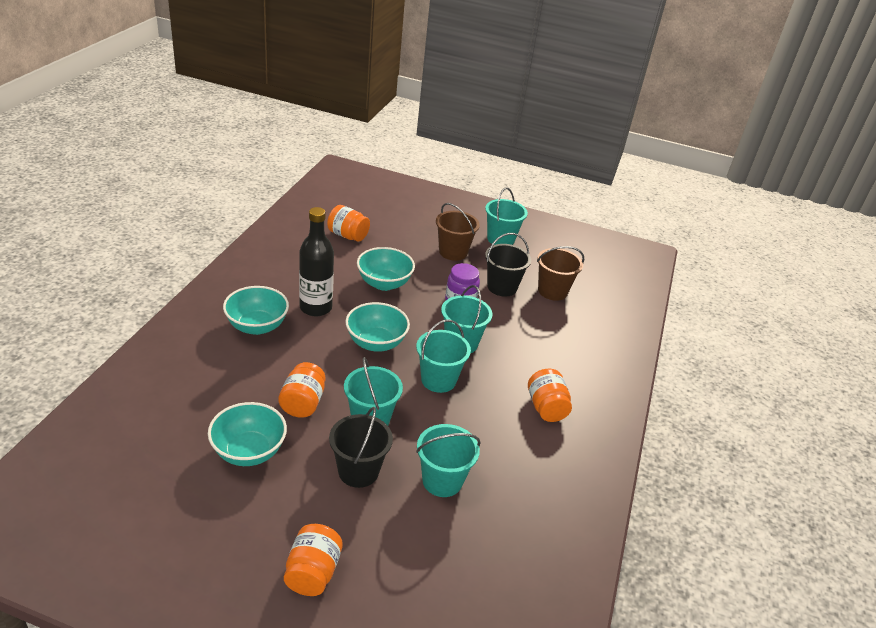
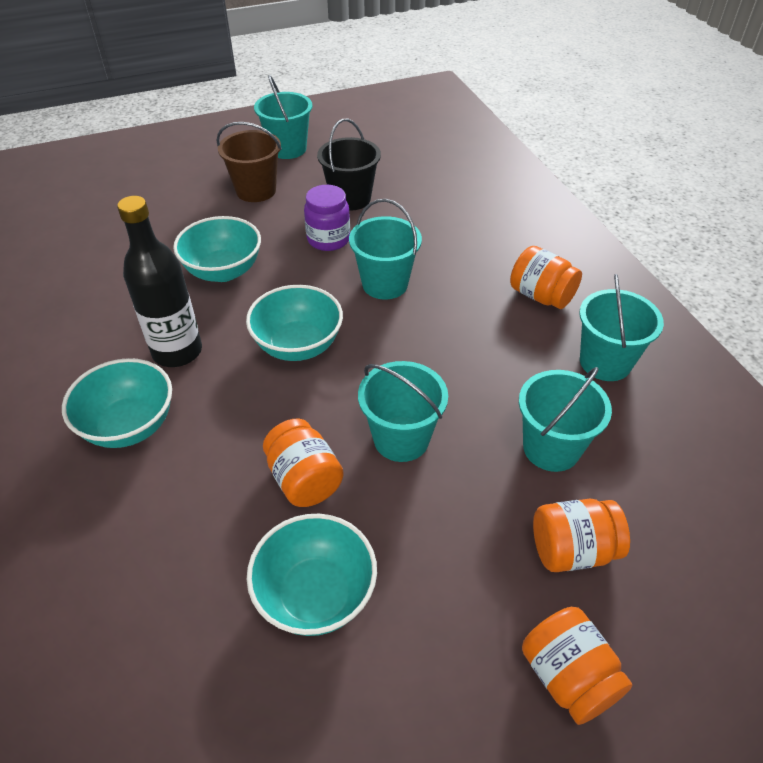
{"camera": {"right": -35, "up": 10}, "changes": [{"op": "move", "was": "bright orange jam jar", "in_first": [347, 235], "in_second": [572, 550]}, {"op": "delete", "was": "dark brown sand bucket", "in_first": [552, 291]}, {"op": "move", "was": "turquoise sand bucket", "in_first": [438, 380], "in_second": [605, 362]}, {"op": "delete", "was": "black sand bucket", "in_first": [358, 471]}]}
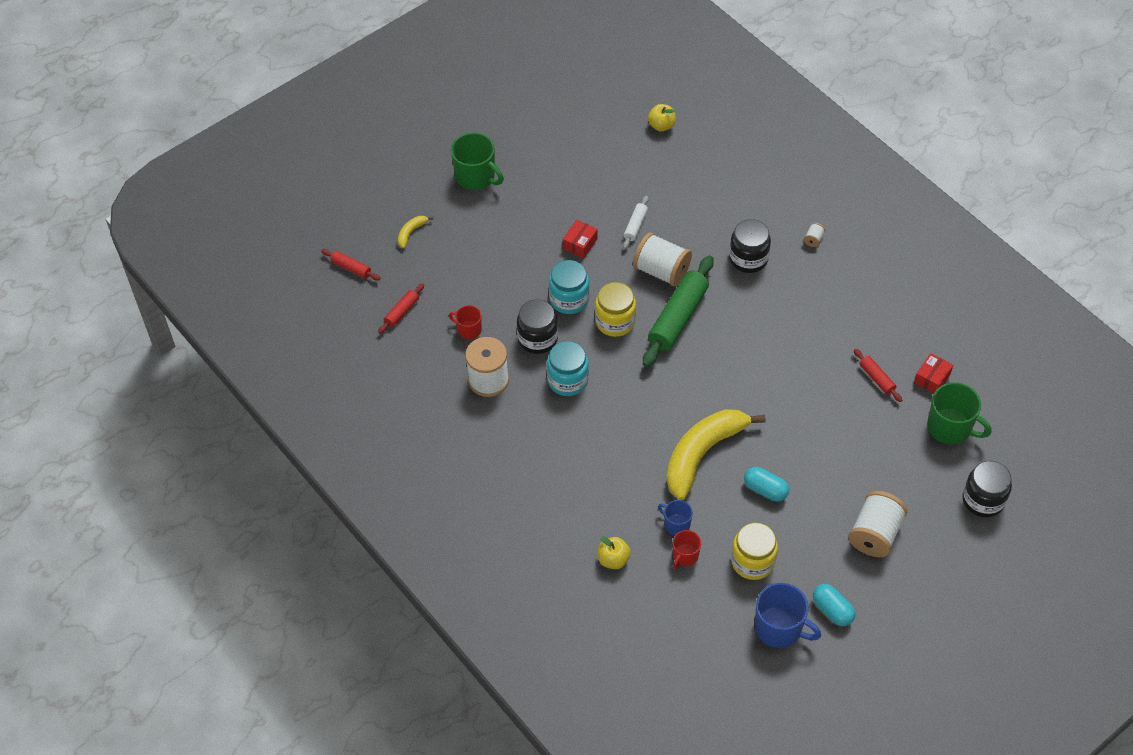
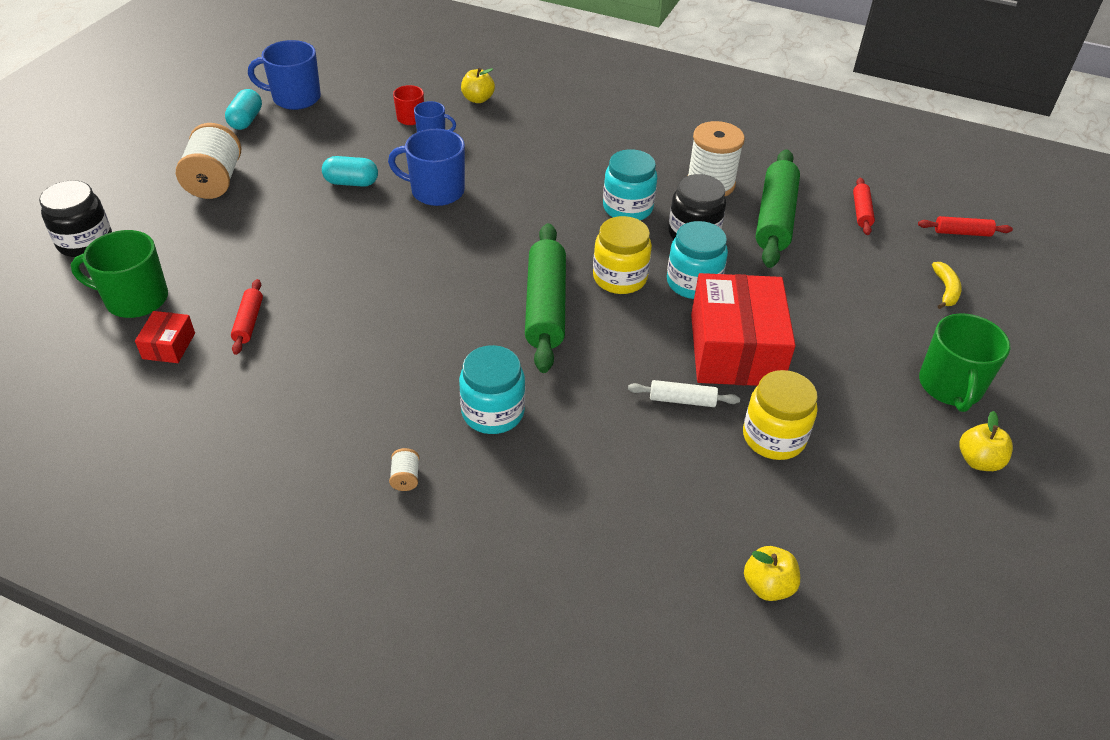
{"camera": {"right": 150, "up": -10}, "changes": [{"op": "rotate", "was": "green mug", "in_first": [476, 176], "in_second": [950, 386], "clockwise": -90}, {"op": "rotate", "was": "pure white dough roller", "in_first": [635, 226], "in_second": [682, 400], "clockwise": -75}, {"op": "recolor", "was": "black jam jar", "now": "turquoise jam jar", "in_first": [748, 259], "in_second": [493, 412]}, {"op": "resize", "was": "red box", "in_first": [580, 244], "in_second": [735, 349], "ratio": 2.27}, {"op": "delete", "was": "pure white bobbin", "in_first": [661, 271]}, {"op": "replace", "was": "red mug", "now": "green dough roller", "in_first": [468, 330], "in_second": [775, 218]}, {"op": "rotate", "was": "red dough roller", "in_first": [876, 378], "in_second": [248, 322], "clockwise": 60}, {"op": "replace", "was": "yellow banana", "now": "cobalt mug", "in_first": [702, 454], "in_second": [436, 191]}, {"op": "move", "was": "yellow jam jar", "in_first": [752, 561], "in_second": [773, 437]}, {"op": "rotate", "was": "turquoise pill", "in_first": [832, 610], "in_second": [246, 120], "clockwise": 75}, {"op": "insert", "now": "yellow apple fruit", "in_second": [978, 461]}]}
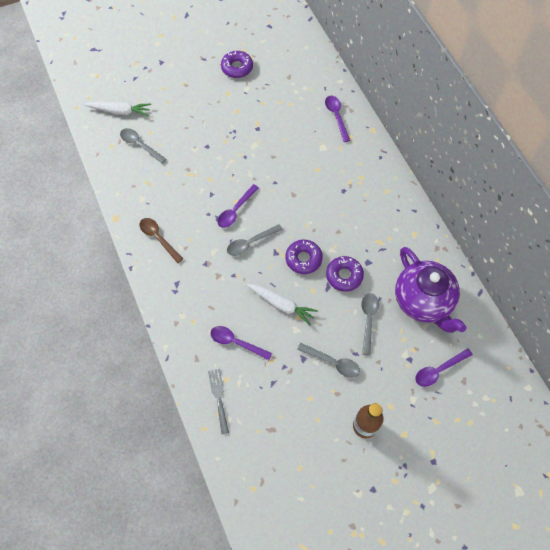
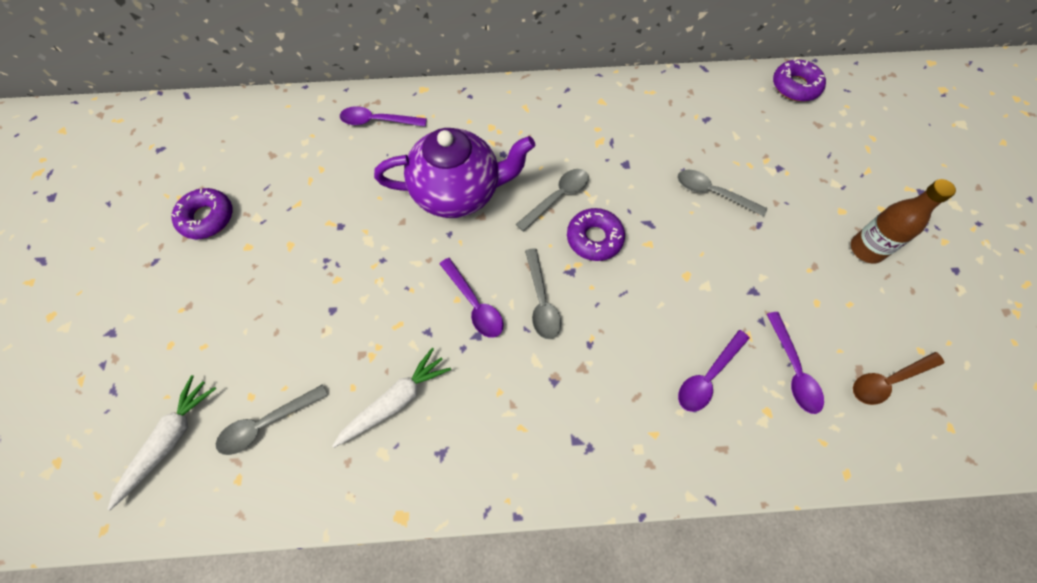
{"camera": {"right": -70, "up": 0}, "changes": [{"op": "move", "was": "dark brown teaspoon", "in_first": [158, 238], "in_second": [888, 381]}, {"op": "move", "was": "violet tea pot", "in_first": [423, 301], "in_second": [458, 192]}, {"op": "move", "was": "violet glazed donut", "in_first": [344, 276], "in_second": [795, 86]}, {"op": "move", "was": "pure white carrot", "in_first": [282, 305], "in_second": [395, 401]}, {"op": "move", "was": "grey teaspoon", "in_first": [333, 362], "in_second": [557, 197]}, {"op": "move", "was": "violet teaspoon", "in_first": [438, 370], "in_second": [793, 370]}, {"op": "delete", "was": "grey table fork", "in_first": [218, 398]}]}
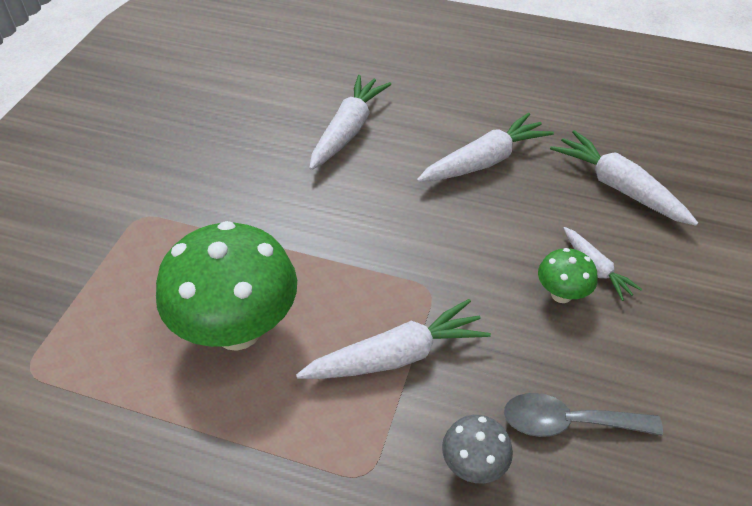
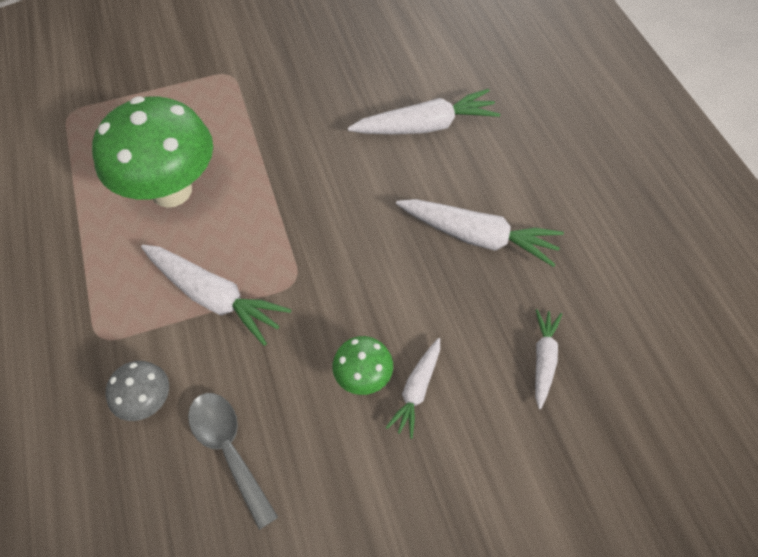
{"camera": {"right": 55, "up": 10}, "changes": [{"op": "resize", "was": "pure white carrot", "in_first": [618, 187], "in_second": [543, 359], "ratio": 0.58}]}
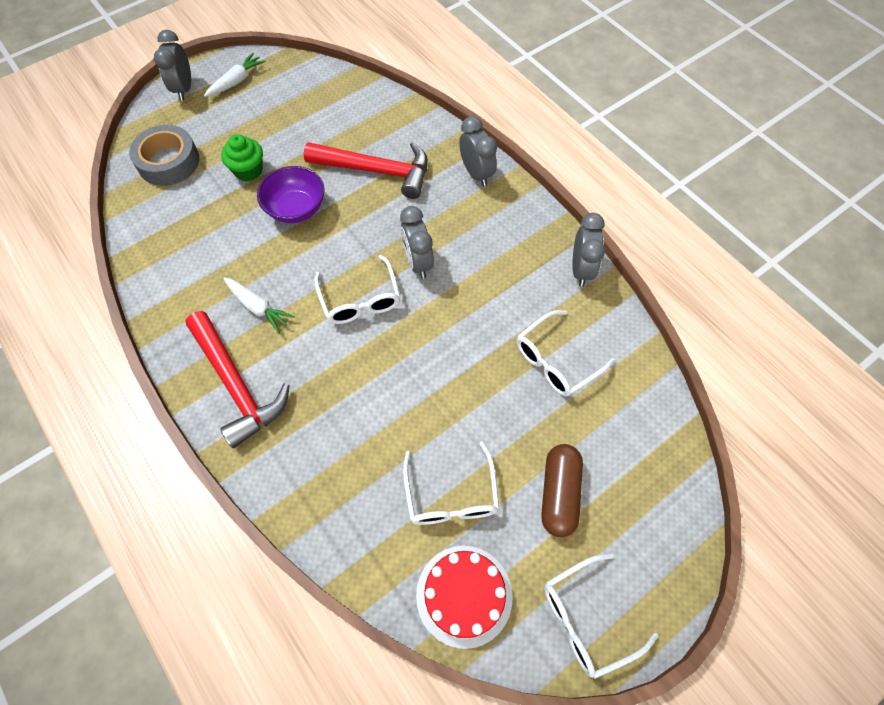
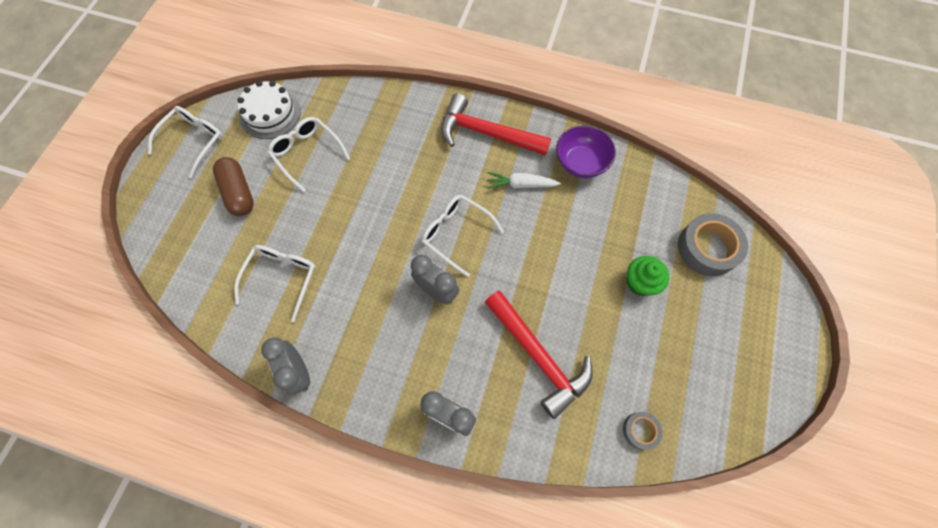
{"camera": {"right": 145, "up": 5}, "changes": [{"op": "delete", "was": "grey alarm clock", "in_first": [184, 89]}, {"op": "delete", "was": "pure white carrot", "in_first": [236, 81]}, {"op": "rotate", "was": "red carpenter's hammer", "in_first": [377, 171], "in_second": [538, 356], "clockwise": -105}, {"op": "move", "was": "violet serving bowl", "in_first": [296, 209], "in_second": [580, 163]}, {"op": "recolor", "was": "red layer cake", "now": "pure white layer cake", "in_first": [464, 595], "in_second": [270, 113]}, {"op": "insert", "now": "grey roll of tape", "in_second": [640, 430]}]}
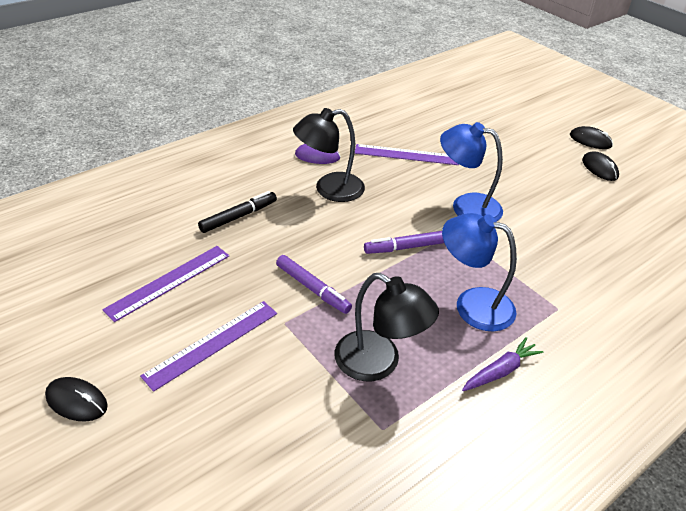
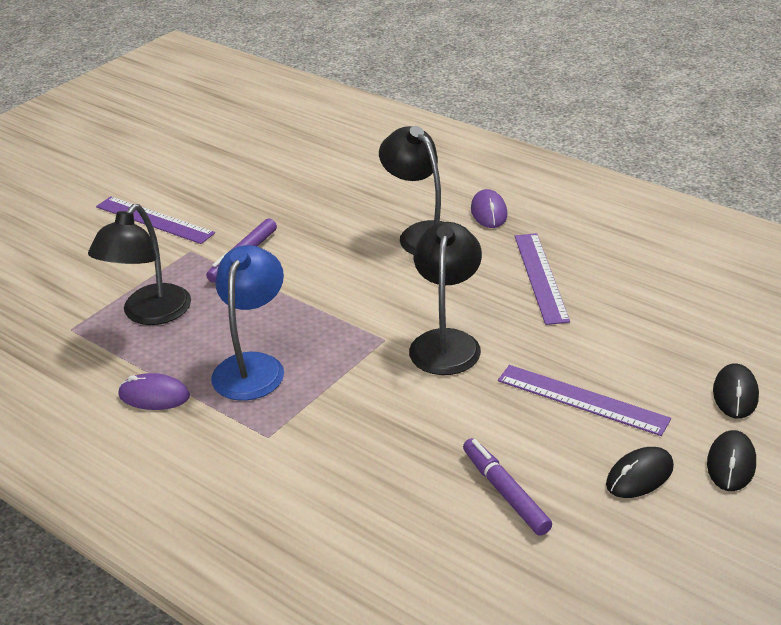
{"camera": {"right": 80, "up": -5}, "changes": [{"op": "recolor", "was": "cobalt desk lamp", "now": "black desk lamp", "in_first": [466, 206], "in_second": [446, 342]}, {"op": "delete", "was": "black marker", "in_first": [238, 216]}, {"op": "move", "was": "violet marker", "in_first": [407, 247], "in_second": [505, 492]}, {"op": "move", "was": "violet measuring stick", "in_first": [169, 282], "in_second": [582, 399]}, {"op": "replace", "was": "violet carrot", "now": "violet computer mouse", "in_first": [500, 371], "in_second": [154, 395]}, {"op": "move", "was": "black computer mouse", "in_first": [76, 401], "in_second": [735, 394]}]}
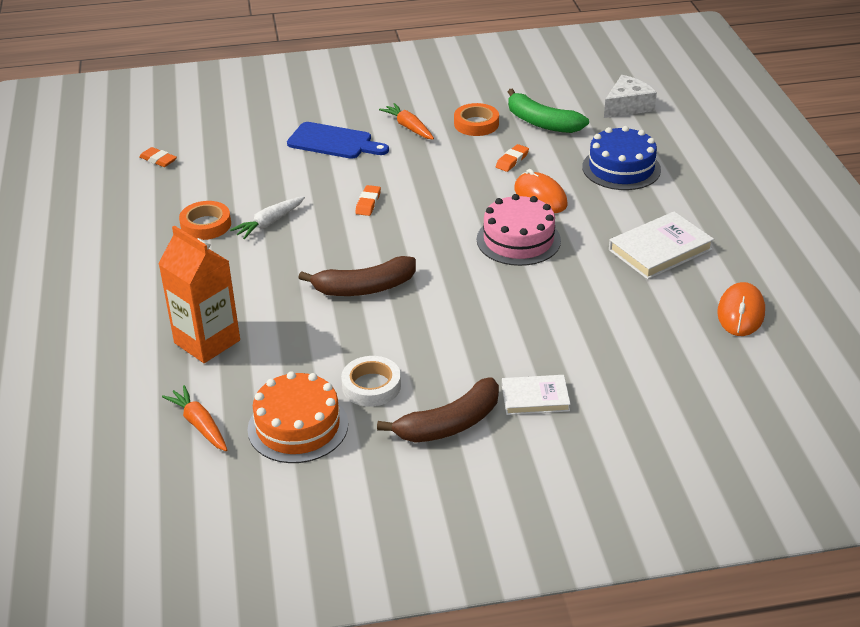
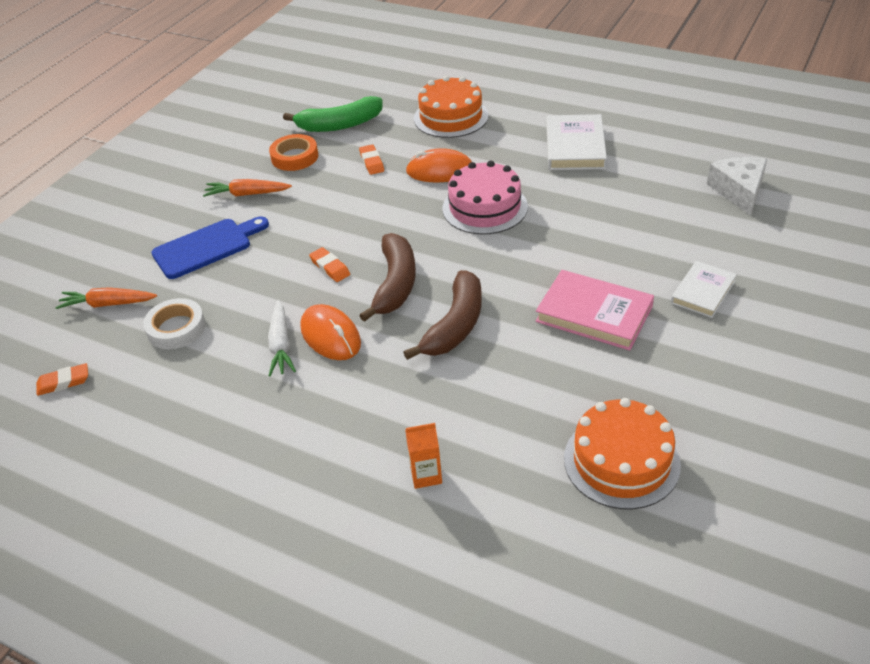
{"camera": {"right": -50, "up": 5}, "changes": [{"op": "move", "was": "pure white cheese", "in_first": [627, 106], "in_second": [738, 191]}, {"op": "recolor", "was": "cobalt layer cake", "now": "bright orange layer cake", "in_first": [621, 168], "in_second": [451, 117]}, {"op": "delete", "was": "bright orange roll of tape", "in_first": [206, 225]}, {"op": "resize", "was": "bright orange carton", "in_first": [207, 342], "in_second": [426, 475], "ratio": 0.48}, {"op": "move", "was": "bright orange computer mouse", "in_first": [740, 313], "in_second": [330, 336]}, {"op": "move", "was": "pure white roll of tape", "in_first": [371, 386], "in_second": [176, 328]}, {"op": "move", "was": "dark brown banana", "in_first": [449, 424], "in_second": [395, 284]}, {"op": "move", "was": "bright orange carrot", "in_first": [199, 425], "in_second": [108, 304]}, {"op": "insert", "now": "rosy book", "in_second": [594, 314]}]}
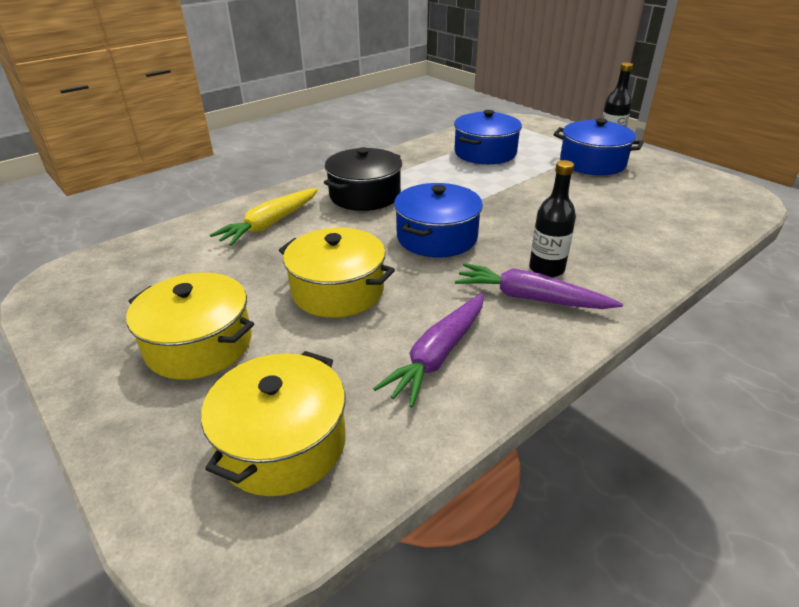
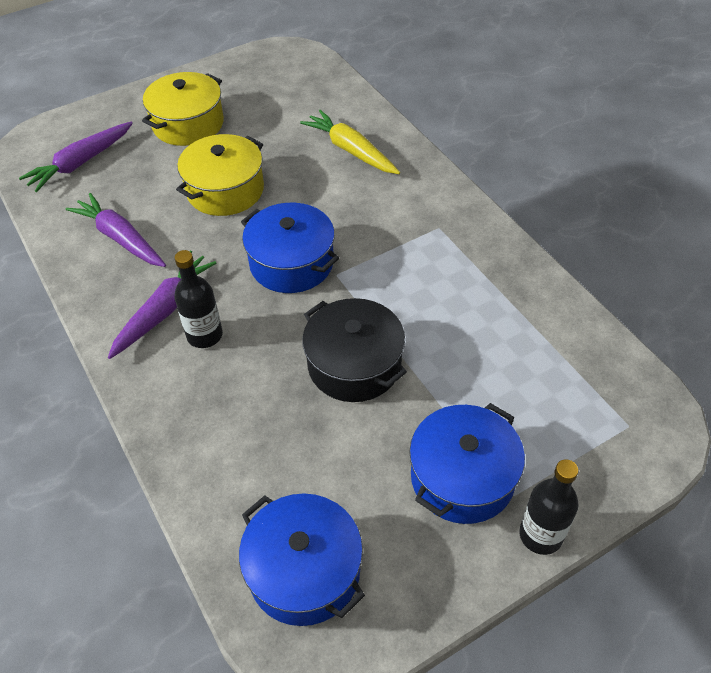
{"camera": {"right": 100, "up": 15}, "changes": [{"op": "move", "was": "cobalt cooking pot", "in_first": [485, 153], "in_second": [304, 571]}, {"op": "move", "was": "black cooking pot", "in_first": [365, 195], "in_second": [354, 365]}, {"op": "replace", "was": "yellow cooking pot", "now": "violet carrot", "in_first": [282, 443], "in_second": [81, 163]}]}
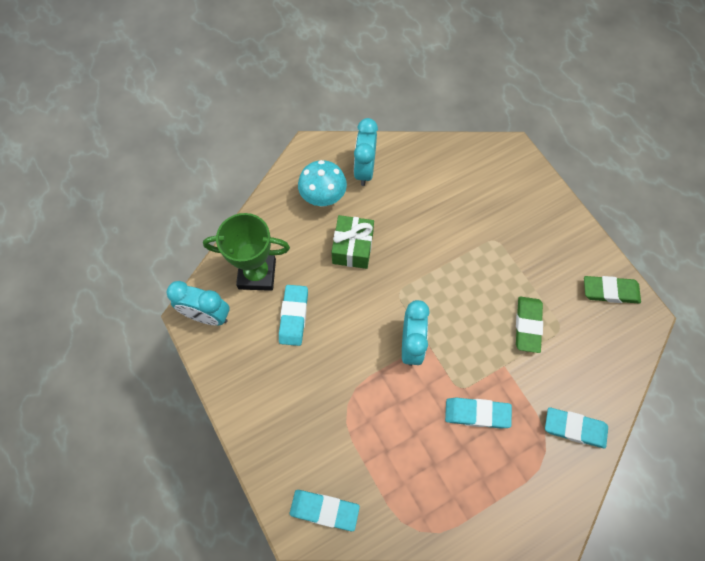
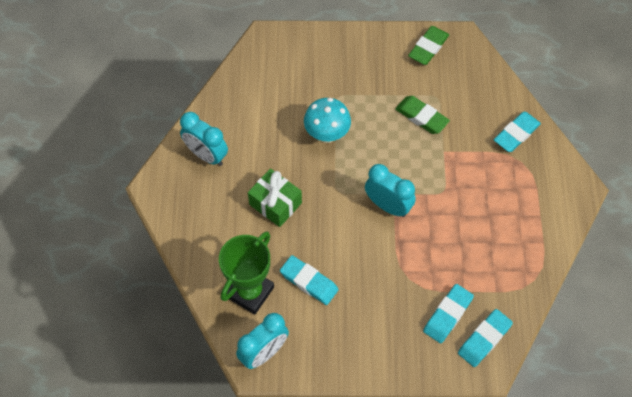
{"camera": {"right": -60, "up": -5}, "changes": [{"op": "move", "was": "turquoise mushroom", "in_first": [323, 198], "in_second": [327, 135]}, {"op": "move", "was": "turquoise pencil eraser", "in_first": [477, 413], "in_second": [447, 315]}]}
